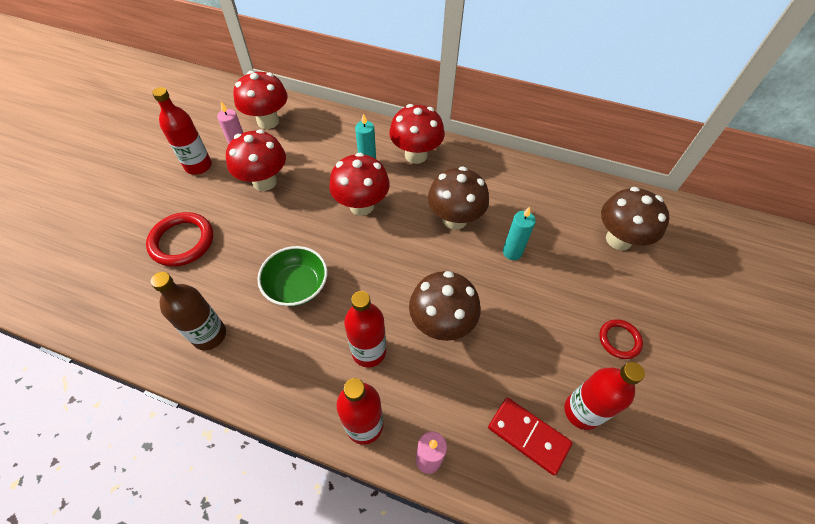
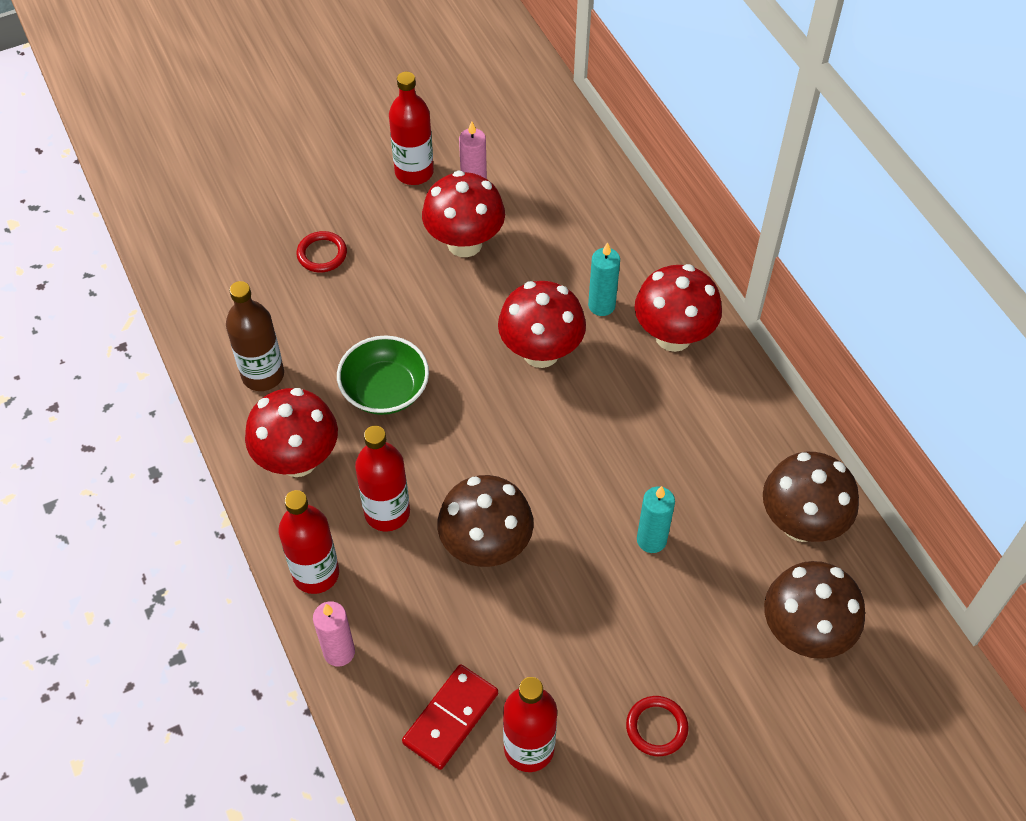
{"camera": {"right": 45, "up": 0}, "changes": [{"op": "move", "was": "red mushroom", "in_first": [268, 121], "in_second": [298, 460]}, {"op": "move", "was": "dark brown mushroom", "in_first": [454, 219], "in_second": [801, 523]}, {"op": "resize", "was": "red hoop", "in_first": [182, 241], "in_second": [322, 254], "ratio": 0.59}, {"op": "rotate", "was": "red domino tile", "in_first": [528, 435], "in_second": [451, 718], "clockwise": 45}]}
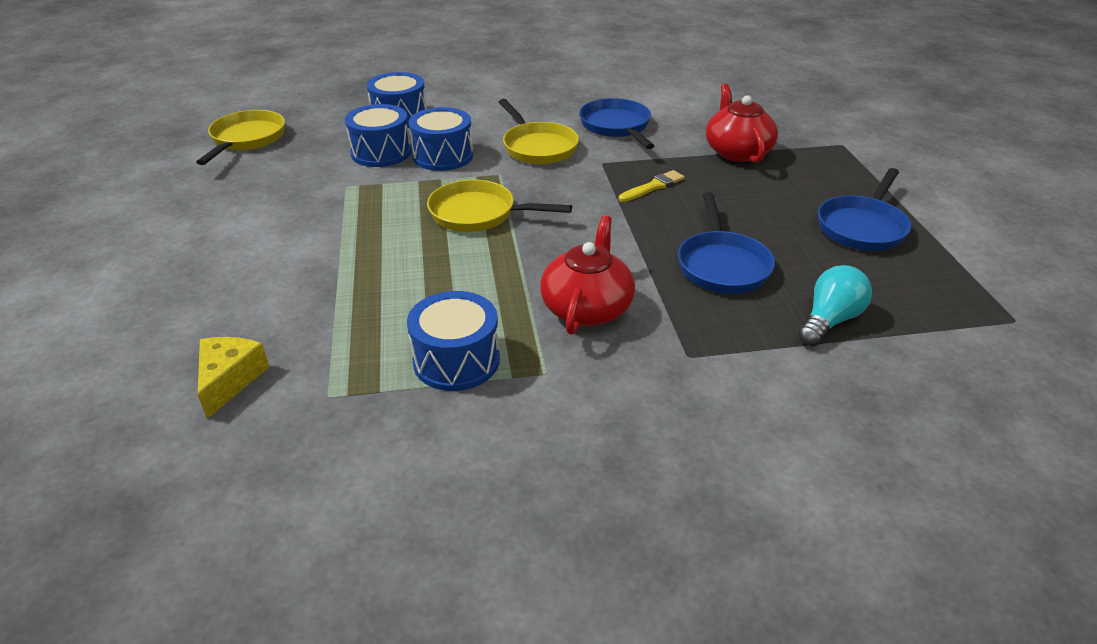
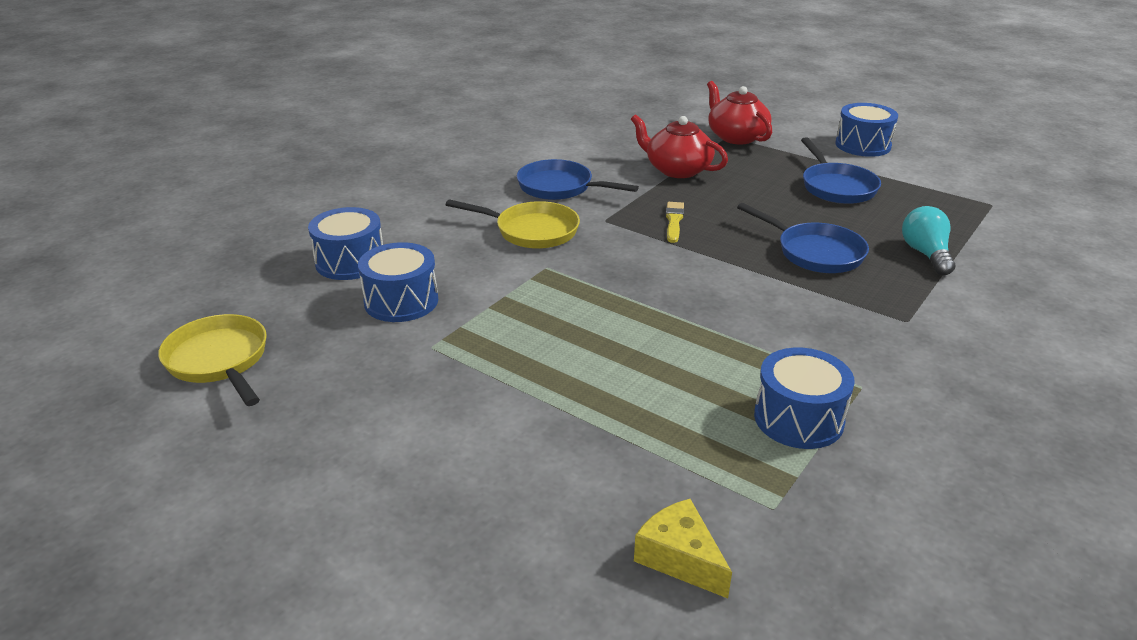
{"camera": {"right": -45, "up": -5}, "changes": [{"op": "move", "was": "cobalt drum", "in_first": [443, 156], "in_second": [863, 145]}, {"op": "delete", "was": "yellow pan", "in_first": [478, 214]}, {"op": "move", "was": "red tea pot", "in_first": [587, 308], "in_second": [736, 137]}]}
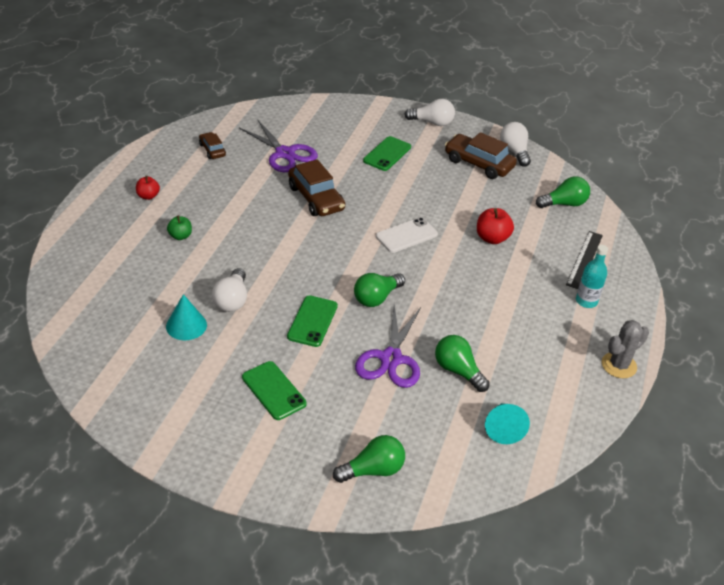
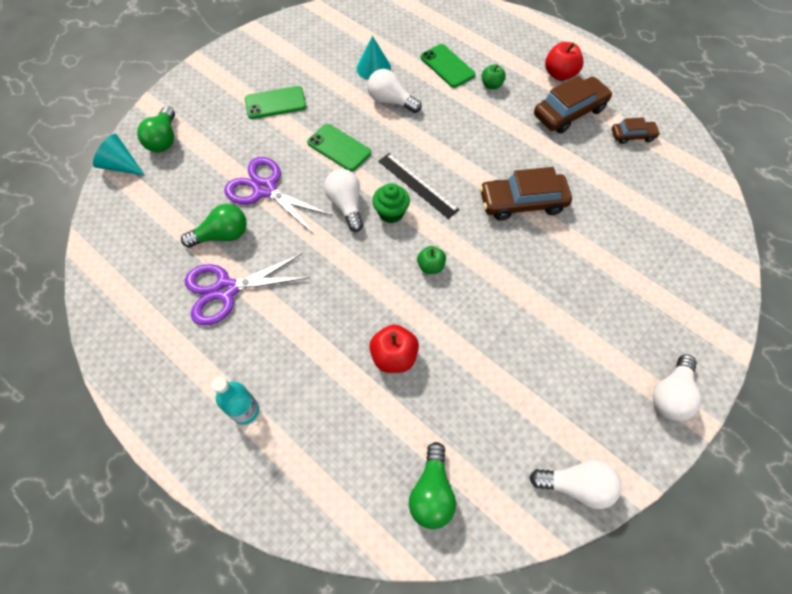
{"camera": {"right": 115, "up": 20}, "changes": [{"op": "move", "was": "violet pair of scissors", "in_first": [285, 154], "in_second": [226, 290]}, {"op": "move", "was": "dark brown automobile", "in_first": [478, 163], "in_second": [569, 112]}, {"op": "move", "was": "green phone", "in_first": [387, 154], "in_second": [447, 66]}, {"op": "resize", "was": "red apple fruit", "in_first": [148, 196], "in_second": [559, 74], "ratio": 1.54}, {"op": "replace", "was": "pure white phone", "now": "green apple fruit", "in_first": [406, 235], "in_second": [430, 266]}, {"op": "move", "was": "black measuring stick", "in_first": [584, 259], "in_second": [417, 185]}, {"op": "recolor", "was": "green lightbulb", "now": "pure white lightbulb", "in_first": [376, 298], "in_second": [346, 205]}, {"op": "delete", "was": "grey saguaro cactus", "in_first": [619, 365]}, {"op": "move", "was": "turquoise cone shape", "in_first": [503, 428], "in_second": [121, 165]}, {"op": "insert", "now": "green muffin", "in_second": [391, 213]}]}
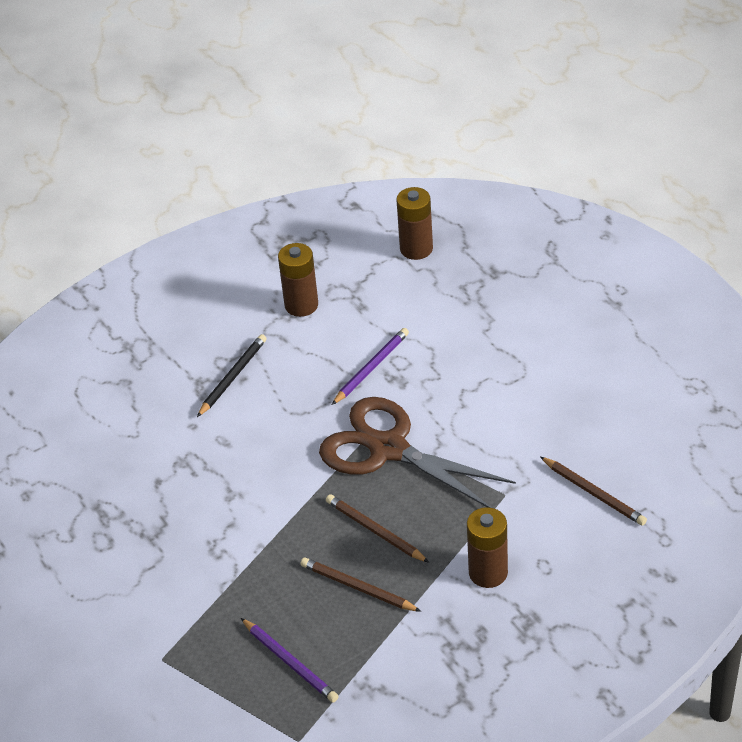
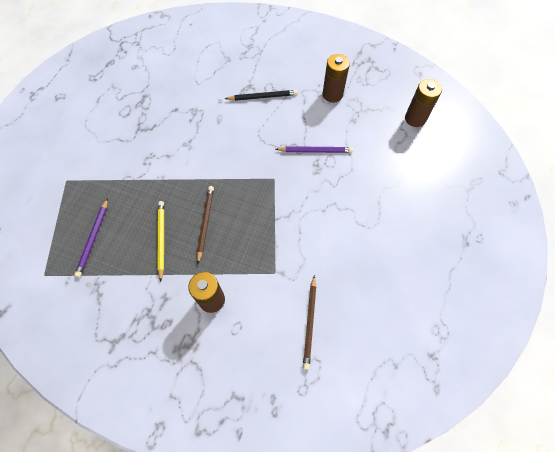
{"camera": {"right": 50, "up": 20}, "changes": [{"op": "delete", "was": "dark brown pair of scissors", "in_first": [388, 449]}, {"op": "recolor", "was": "dark brown pencil", "now": "yellow pencil", "in_first": [358, 587], "in_second": [161, 239]}]}
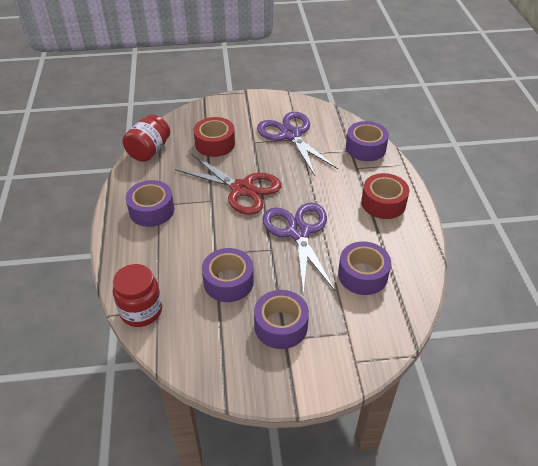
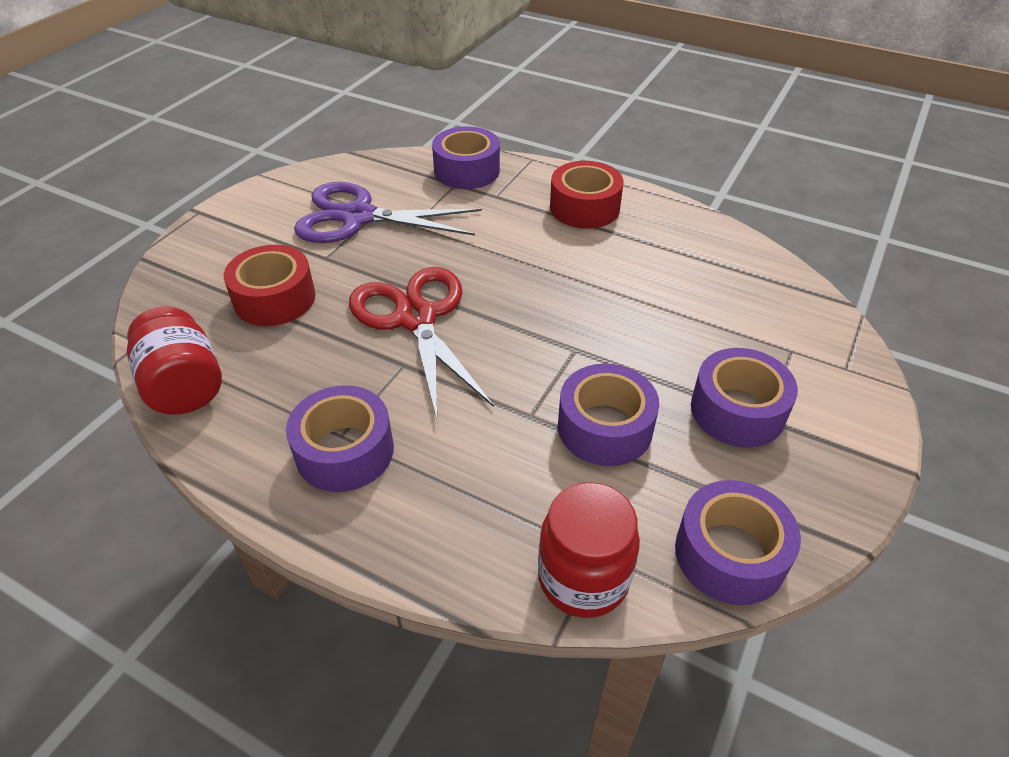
{"camera": {"right": -55, "up": 0}, "changes": [{"op": "rotate", "was": "red pair of scissors", "in_first": [242, 189], "in_second": [416, 318], "clockwise": -90}, {"op": "delete", "was": "violet pair of scissors", "in_first": [298, 232]}, {"op": "move", "was": "violet roll of tape", "in_first": [362, 275], "in_second": [730, 554]}]}
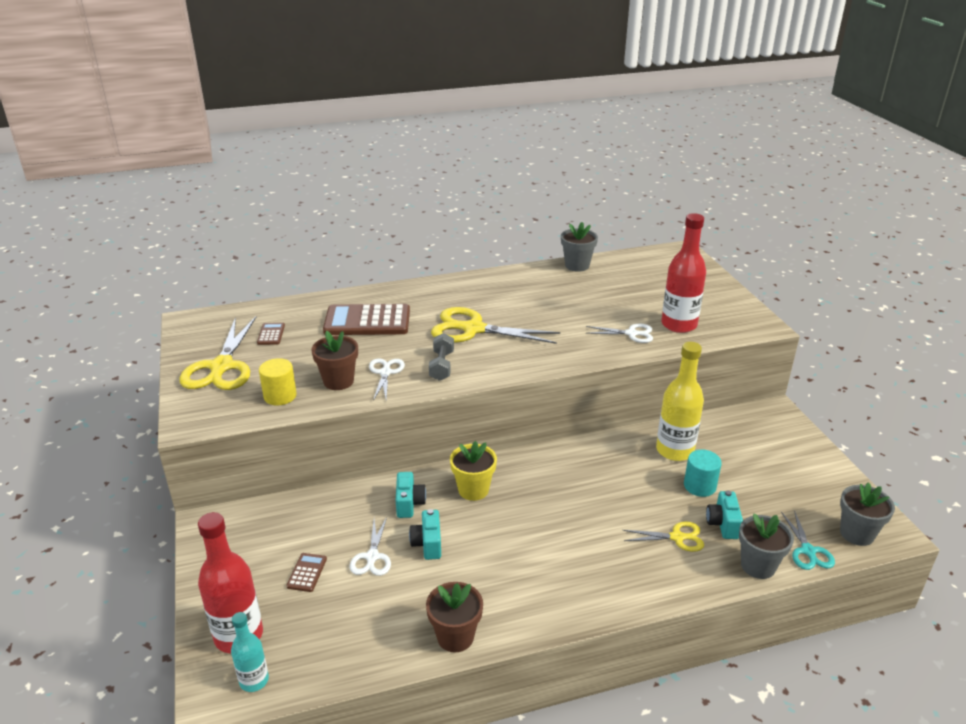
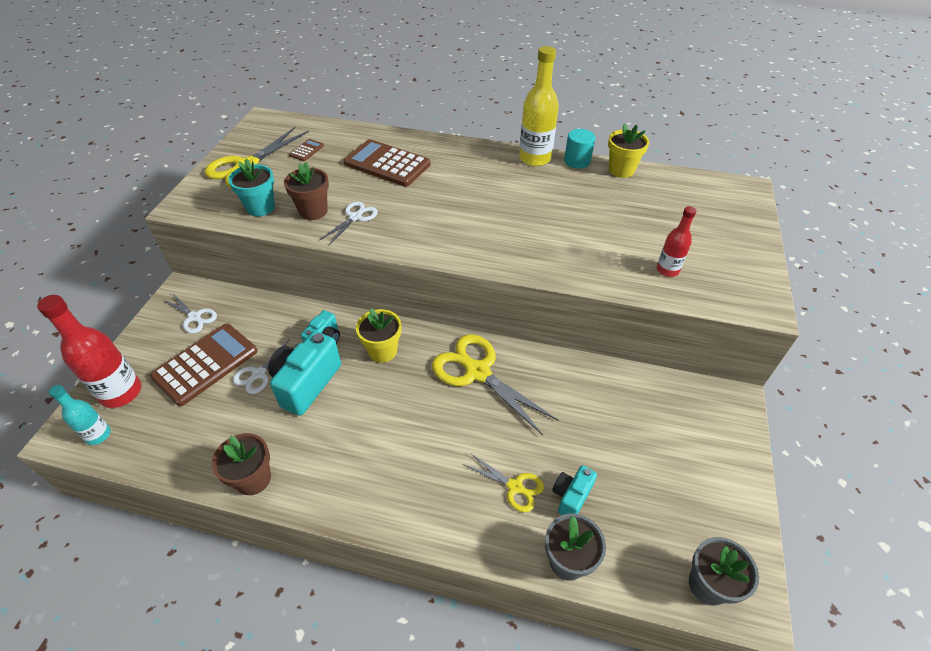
{"camera": {"right": 30, "up": 15}, "changes": [{"op": "resize", "was": "red flask", "in_first": [679, 325], "in_second": [667, 270], "ratio": 0.57}, {"op": "recolor", "was": "grey plant pot", "now": "yellow plant pot", "in_first": [577, 265], "in_second": [621, 170]}, {"op": "move", "was": "yellow pair of scissors", "in_first": [473, 329], "in_second": [477, 372]}, {"op": "move", "was": "pure white pair of scissors", "in_first": [631, 334], "in_second": [194, 317]}, {"op": "delete", "was": "grey free weight", "in_first": [442, 366]}, {"op": "move", "was": "yellow flask", "in_first": [675, 450], "in_second": [535, 158]}, {"op": "replace", "was": "yellow solid cylinder", "now": "turquoise plant pot", "in_first": [280, 396], "in_second": [260, 207]}, {"op": "move", "was": "turquoise solid cylinder", "in_first": [699, 486], "in_second": [577, 161]}, {"op": "resize", "was": "turquoise photo camera", "in_first": [427, 544], "in_second": [306, 383], "ratio": 1.78}, {"op": "delete", "was": "turquoise pair of scissors", "in_first": [808, 551]}, {"op": "resize", "was": "dark brown pocket calculator", "in_first": [307, 572], "in_second": [205, 364], "ratio": 2.29}]}
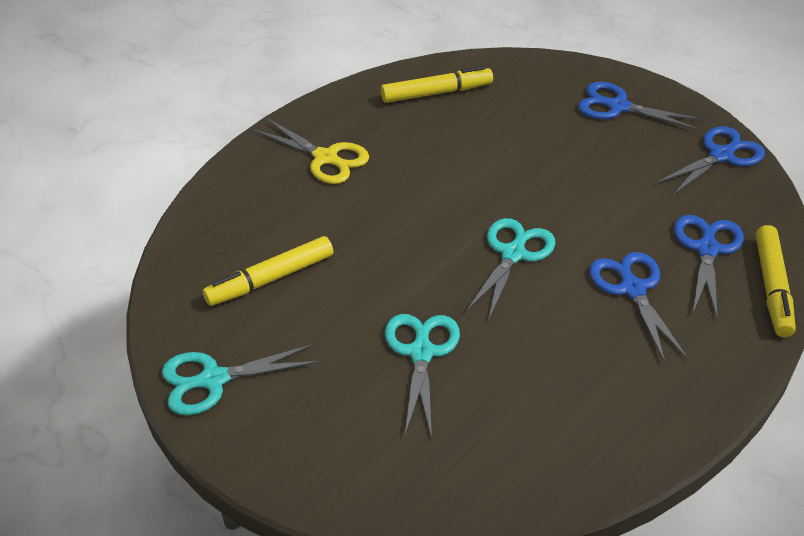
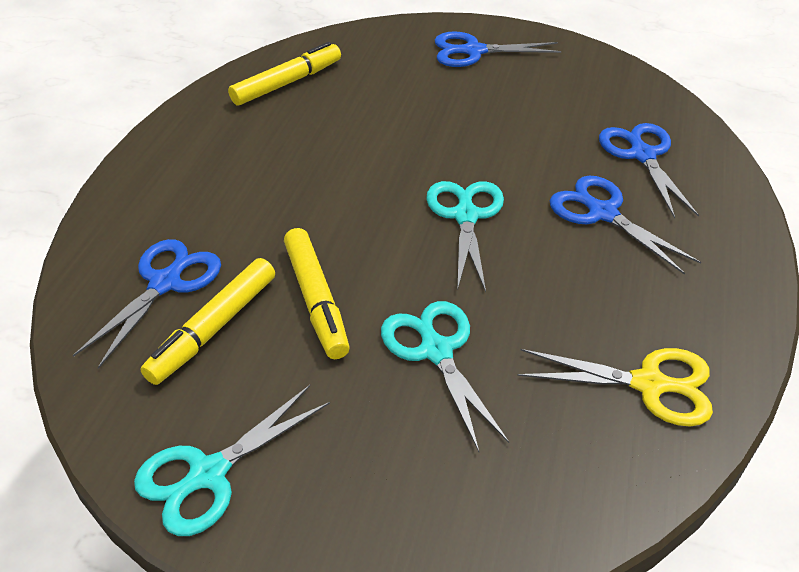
{"camera": {"right": -25, "up": 0}, "changes": [{"op": "move", "was": "yellow pair of scissors", "in_first": [326, 158], "in_second": [649, 384]}, {"op": "move", "was": "cobalt pair of scissors", "in_first": [721, 155], "in_second": [165, 282]}, {"op": "move", "was": "yellow marker", "in_first": [772, 287], "in_second": [316, 300]}]}
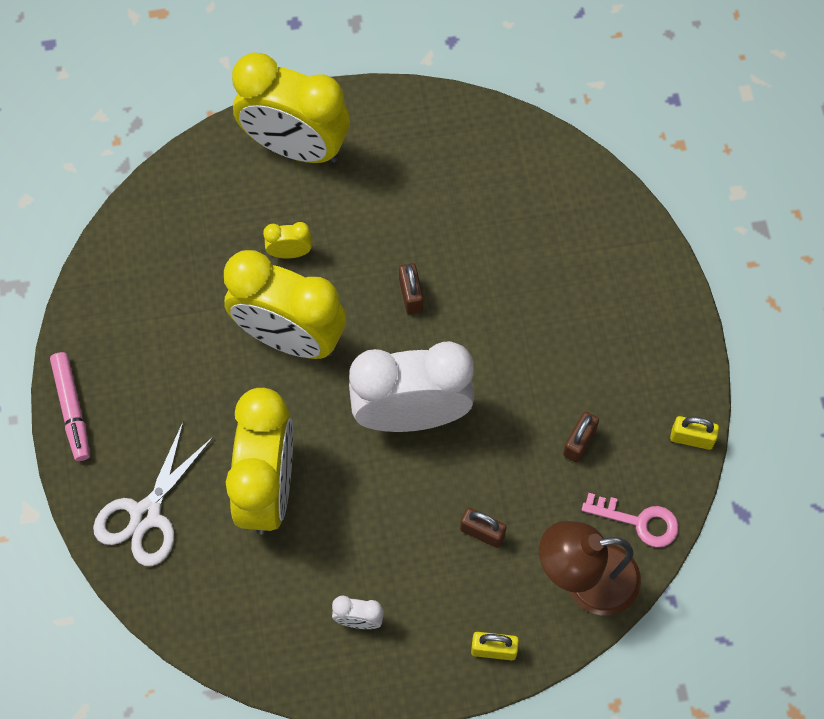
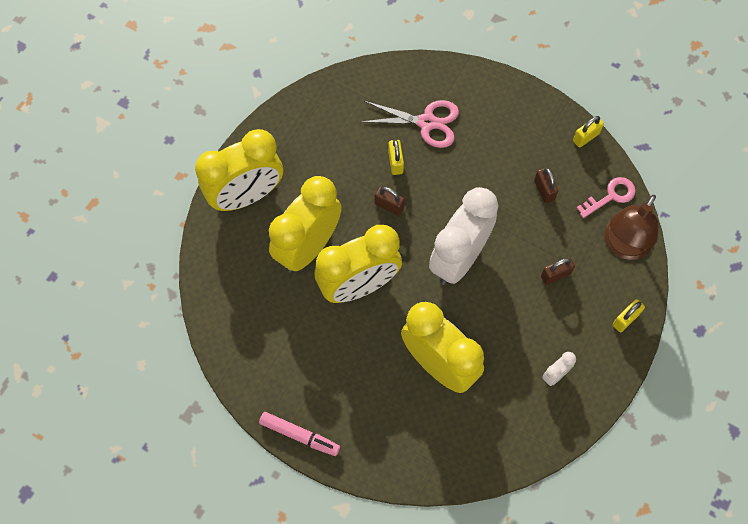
{"camera": {"right": -50, "up": 0}, "changes": [{"op": "resize", "was": "yellow alarm clock", "in_first": [289, 252], "in_second": [308, 247], "ratio": 2.48}, {"op": "delete", "was": "pure white pair of scissors", "in_first": [146, 515]}, {"op": "insert", "now": "rosy pair of scissors", "in_second": [426, 122]}, {"op": "insert", "now": "yellow lock", "in_second": [395, 162]}]}
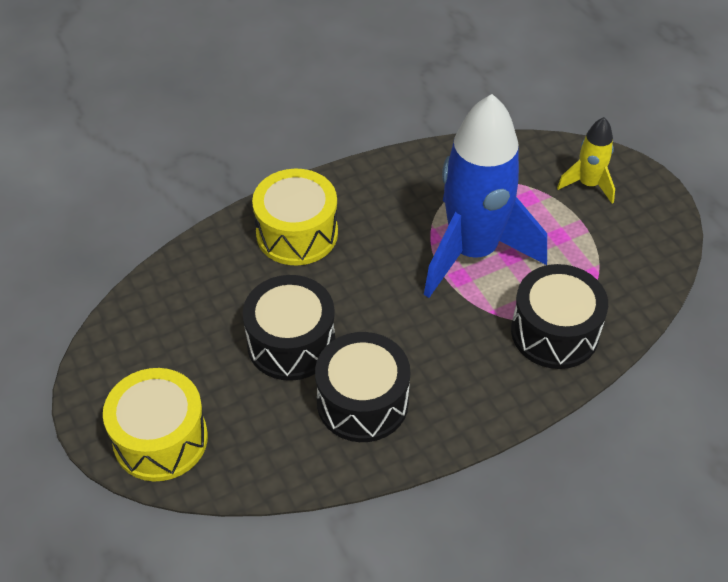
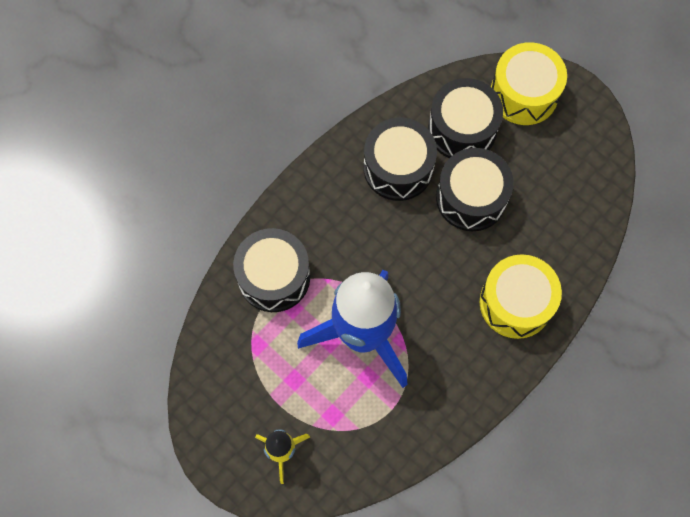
{"camera": {"right": 160, "up": 20}, "changes": [{"op": "insert", "now": "black drum", "in_second": [462, 129]}]}
